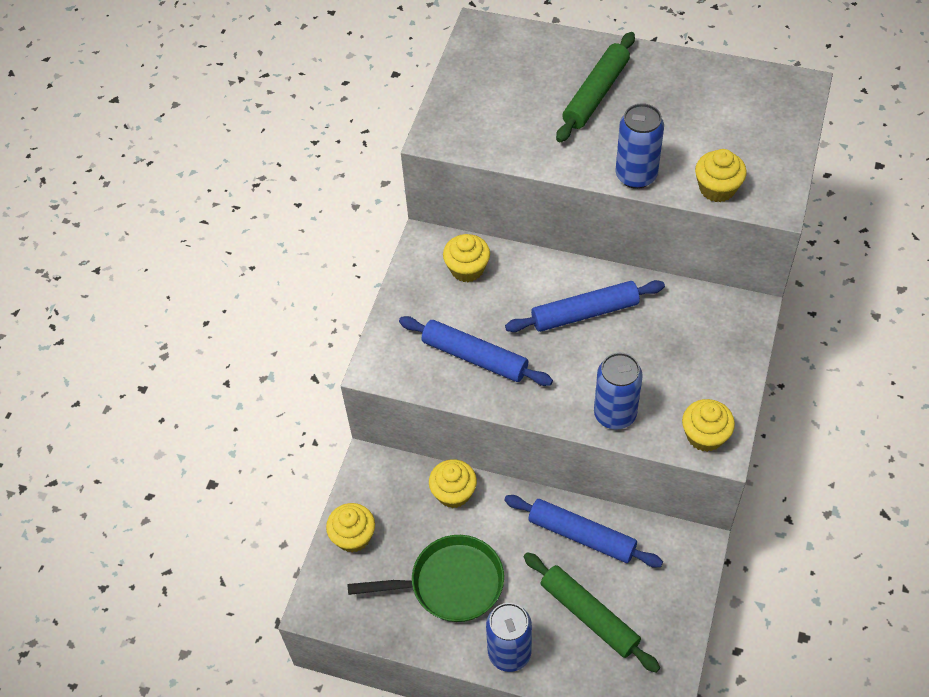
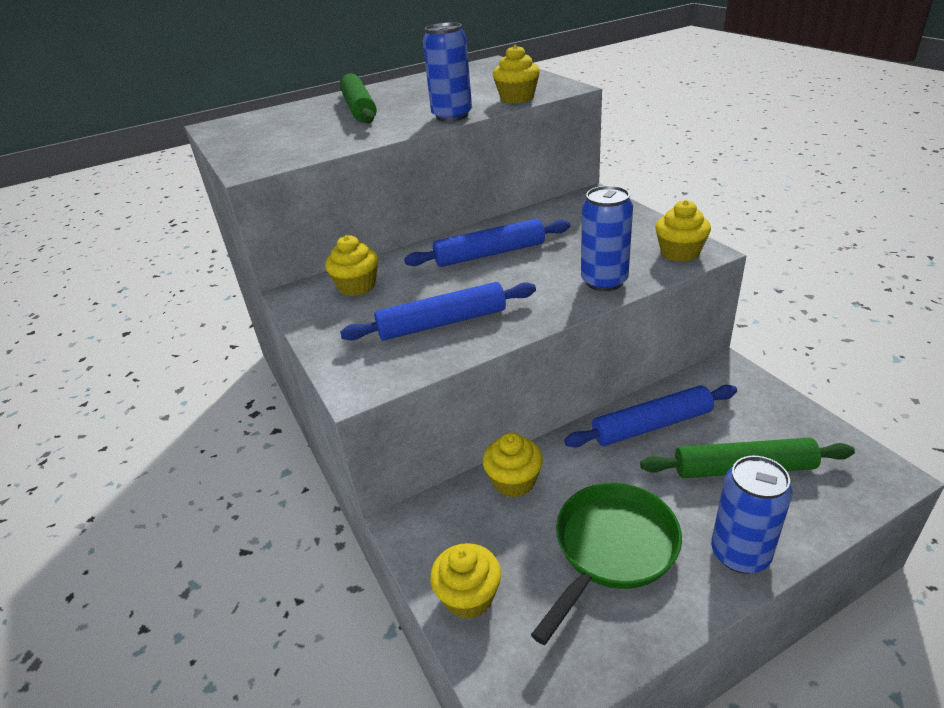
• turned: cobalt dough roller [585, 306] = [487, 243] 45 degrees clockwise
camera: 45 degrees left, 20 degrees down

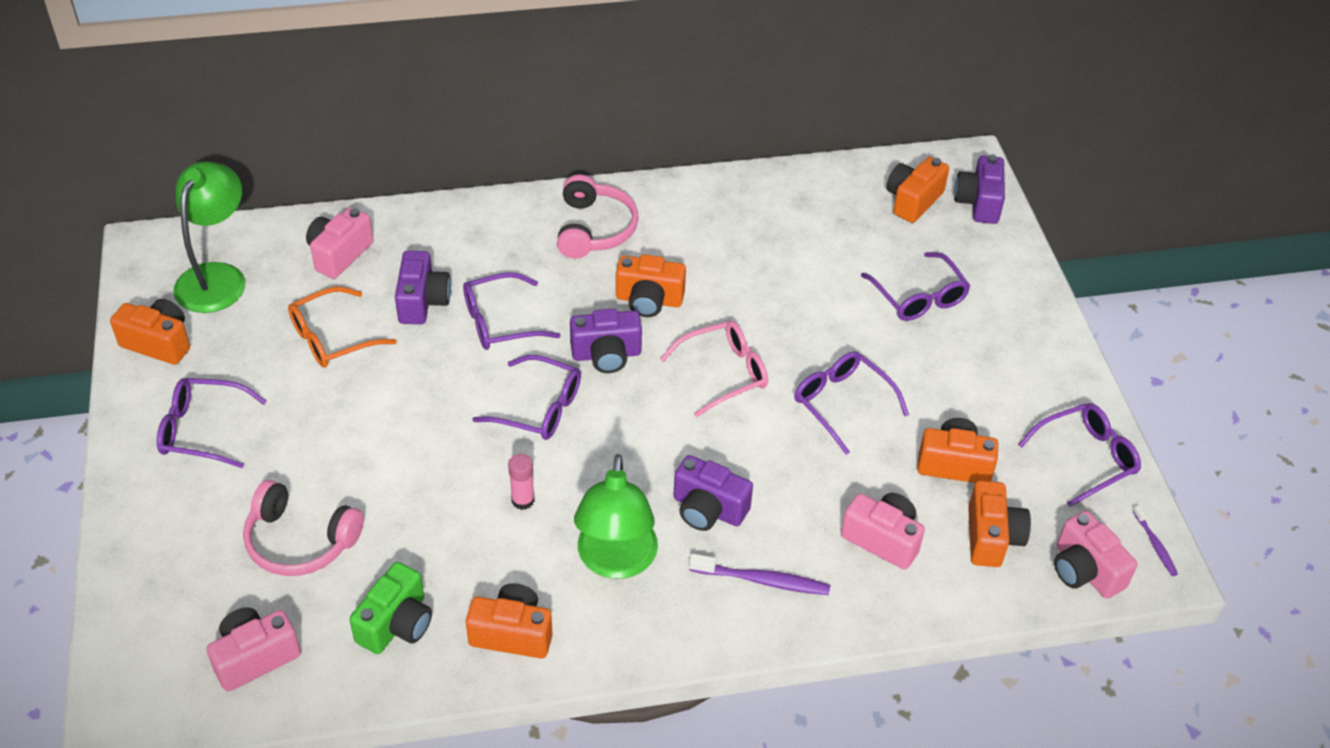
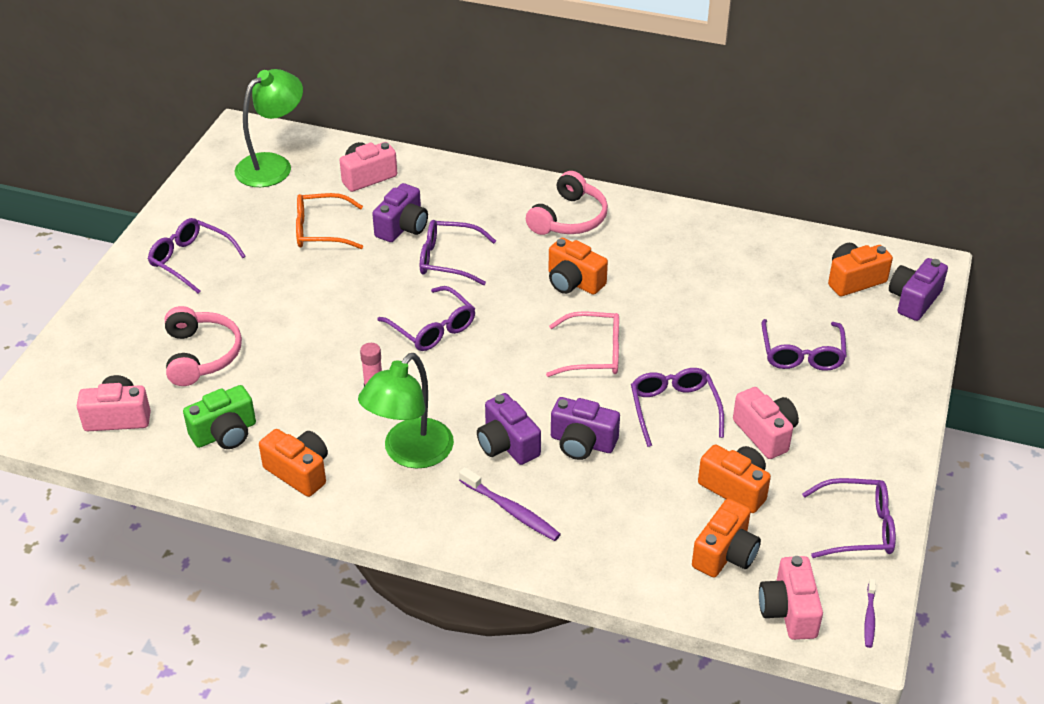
• removed: bright orange photo camera [150, 332]
• moved: violet photo camera [606, 341] to [585, 428]
• turned: pink over-ear headphones [303, 528] = [203, 346] 150 degrees counterclockwise
• moved: pink photo camera [883, 531] to [766, 423]
camera: 30 degrees right, 5 degrees down

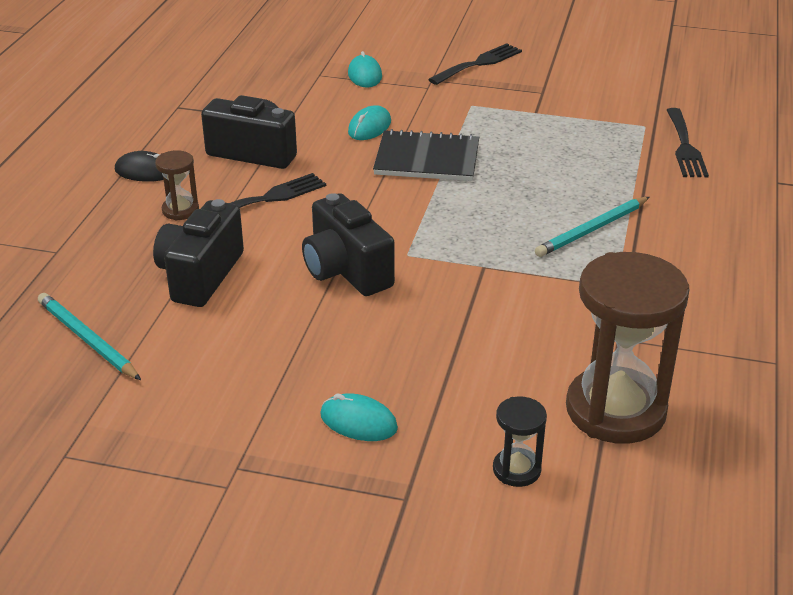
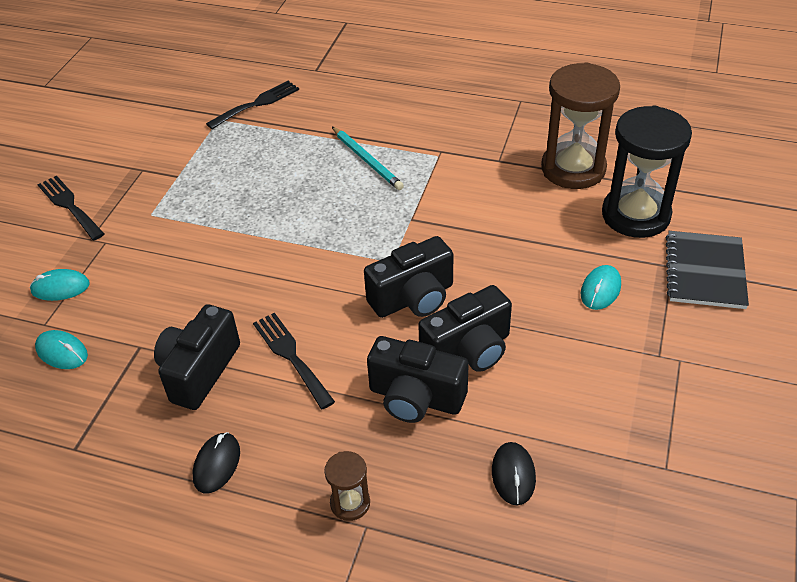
• moved: teal computer mouse [369, 122] to [61, 349]
• turned: jet-black fork [688, 142] = [252, 105] 45 degrees counterclockwise
• moved: jet-black notepad [426, 155] to [707, 270]
• moved: dark brown sandglass [177, 185] to [347, 486]
• replaced: teal wooden pencil [89, 336] to jet-black computer mouse [514, 474]
• resized: jet-black sandglass [520, 442] = [647, 171] x2.19
• added: jet-black photo camera [465, 328]
camera: 85 degrees left, 10 degrees up

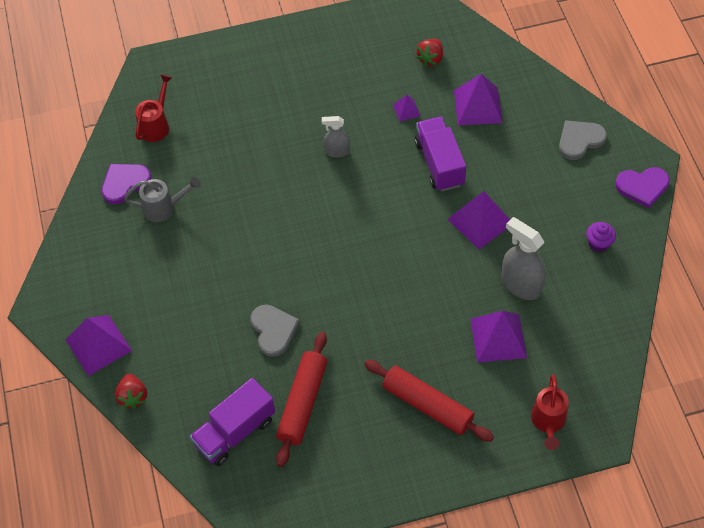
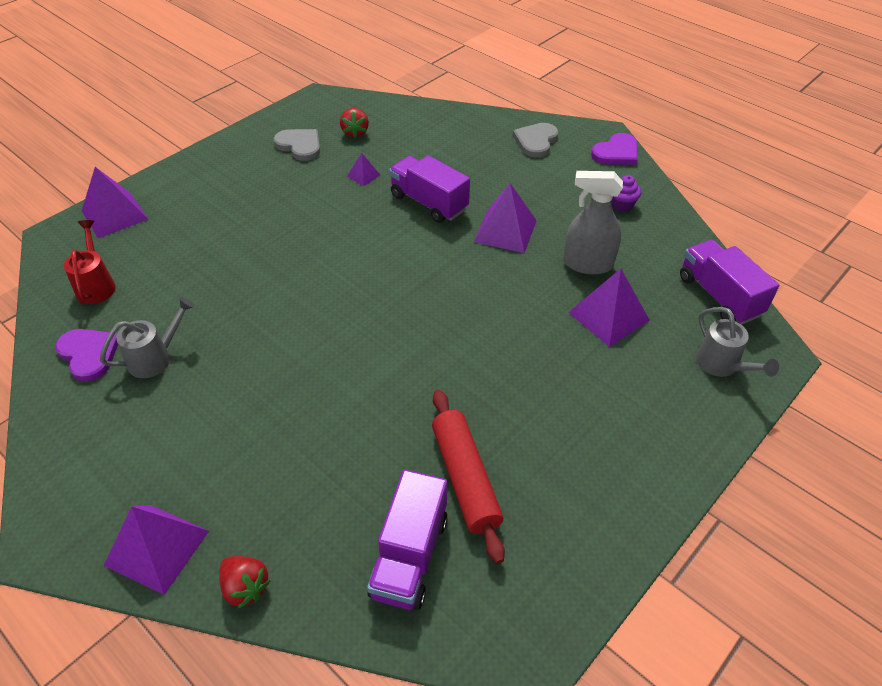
• moved: violet pyramid shape [478, 99] to [115, 202]
• removed: ash-grey spray bottle [336, 137]
• turned: violet love heart [126, 184] = [86, 355] 120 degrees clockwise
• moved: ash-grey love heart [275, 331] to [296, 145]
• removed: red dough roller [429, 401]
• recoloured: red sprinkling can [550, 412] to ash-grey sprinkling can [737, 342]
• added: violet toy truck [729, 282]
camera: 35 degrees left, 10 degrees down

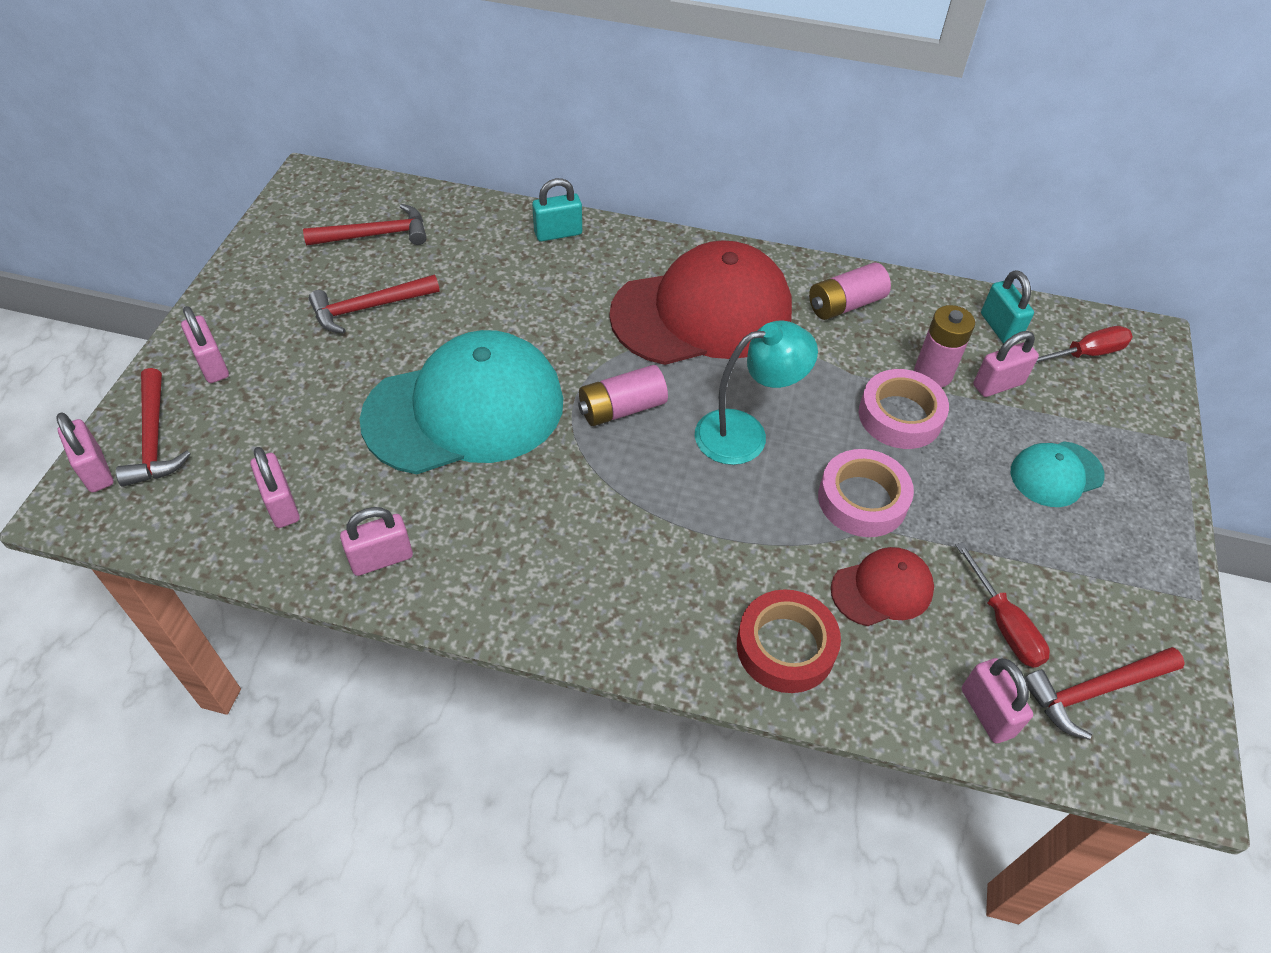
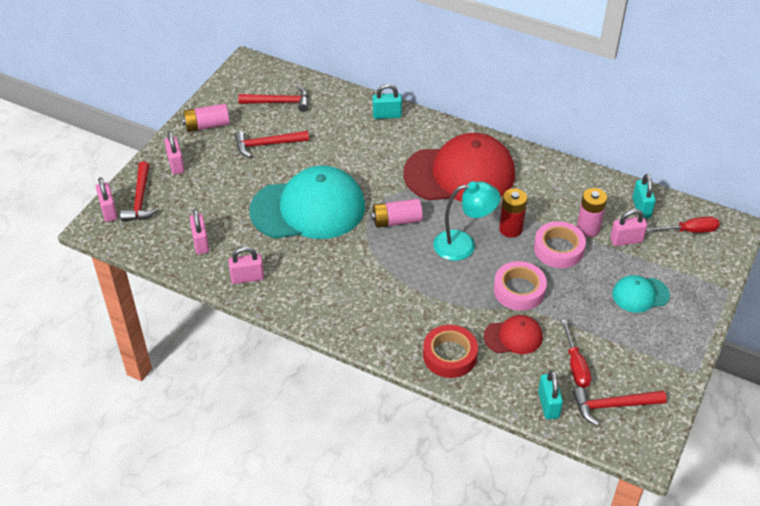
• moved: pink battery [850, 291] to [206, 117]
• recoloured: pink lock [997, 700] to teal lock [550, 395]
• added: red battery [513, 213]
camera: 15 degrees right, 5 degrees down

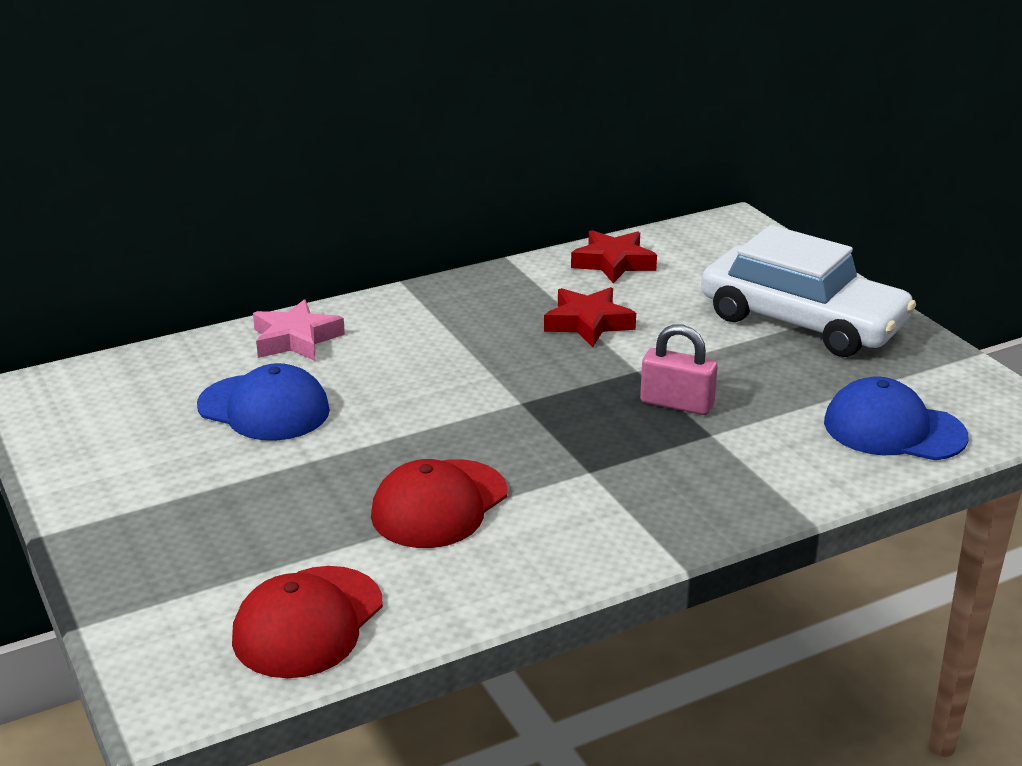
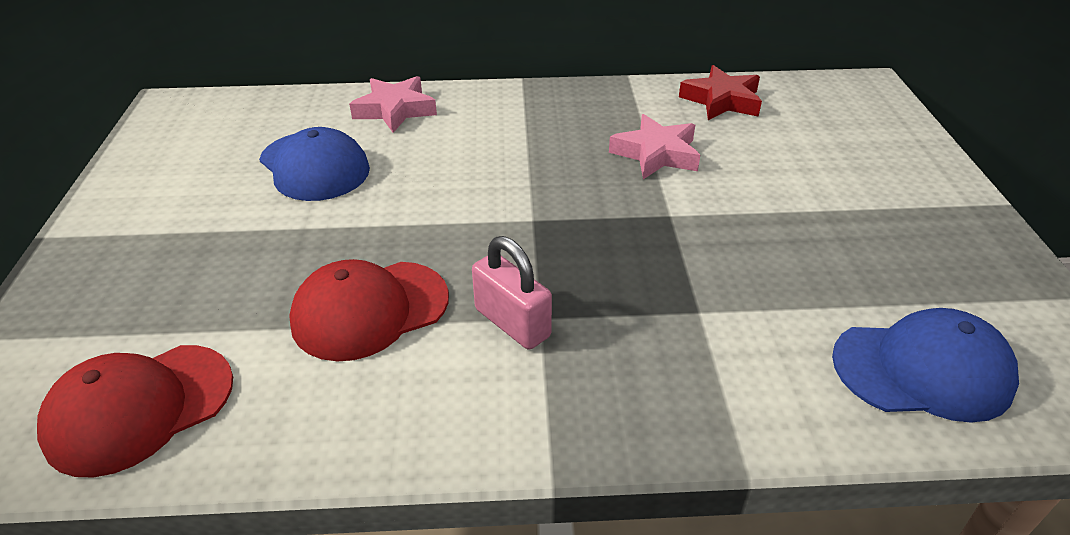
• removed: pure white car [808, 291]
• recoloured: red five-pointed star [590, 317] to pink five-pointed star [654, 146]
• moved: pink lock [679, 369] to [512, 292]
• turned: cobalt peaked cap [896, 418] = [925, 365] 135 degrees clockwise
camera: 25 degrees right, 10 degrees up

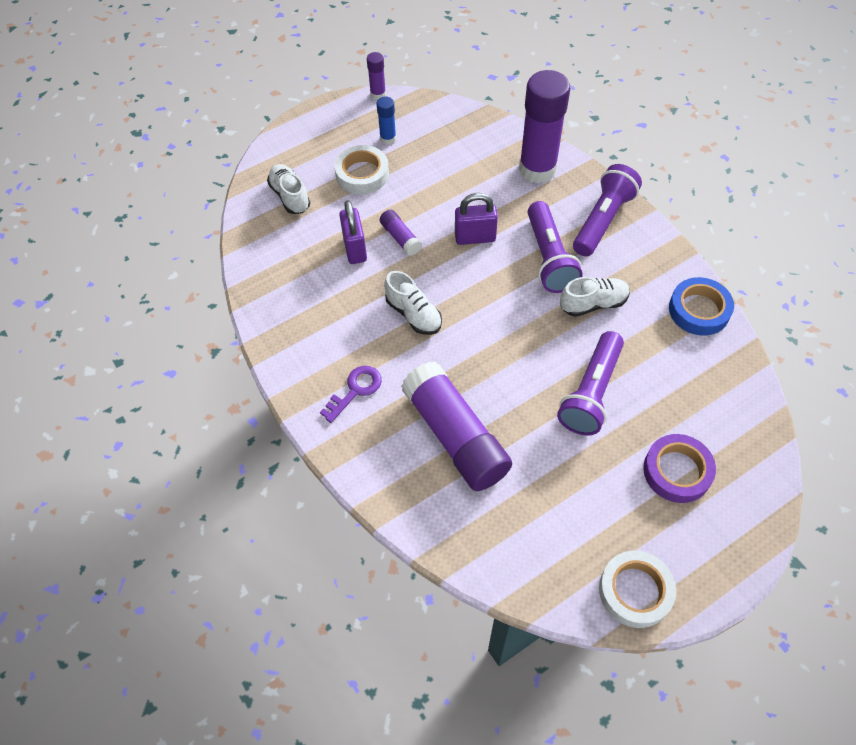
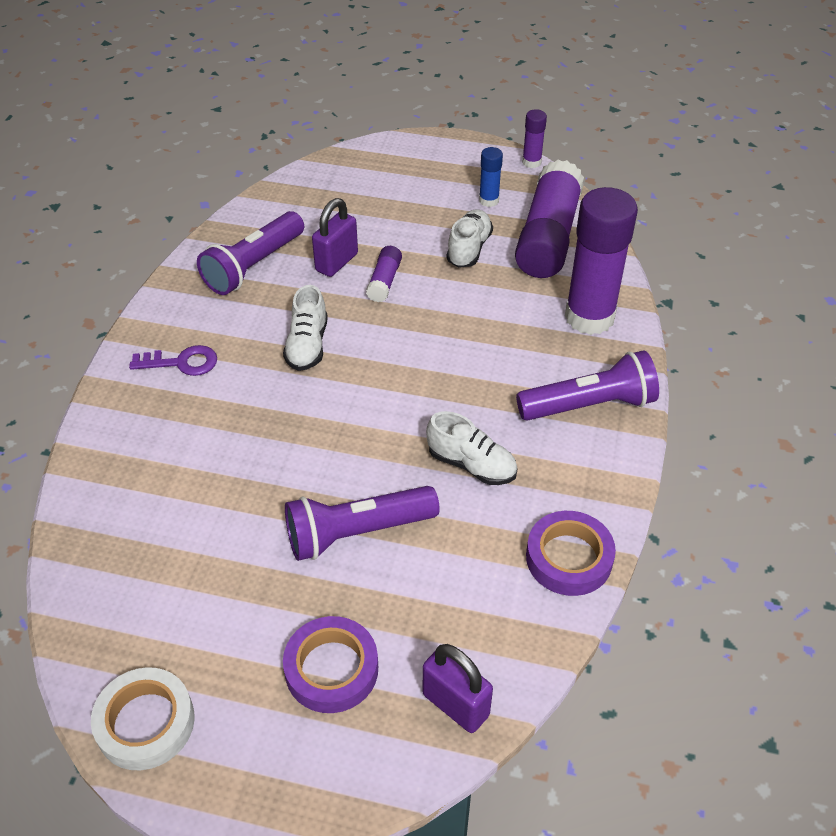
• removed: pure white tape [361, 169]
• moved: pure white sneaker [288, 189] to [469, 238]
• moved: violet lock [476, 219] to [458, 688]
• moved: violet pocket torch [555, 247] to [250, 253]
• recoloured: cobalt tape [701, 306] to violet tape [571, 553]
• moved: violet glue [456, 426] to [549, 219]
camera: 45 degrees right, 10 degrees down

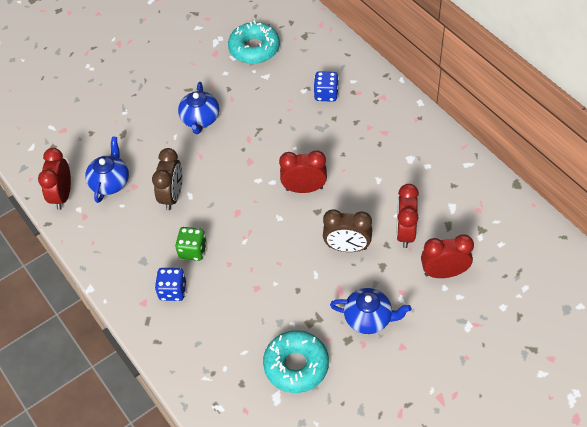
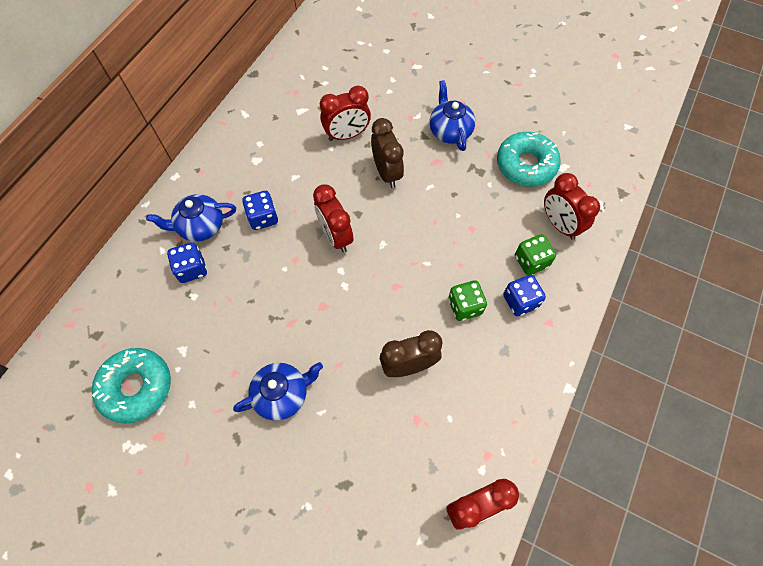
• moved: cobalt china teapot [107, 169] to [191, 218]
• moved: red alarm clock [447, 256] to [572, 206]
• added: cobalt die [260, 210]
• added: emerald die [535, 254]
camera: 120 degrees left, 10 degrees up

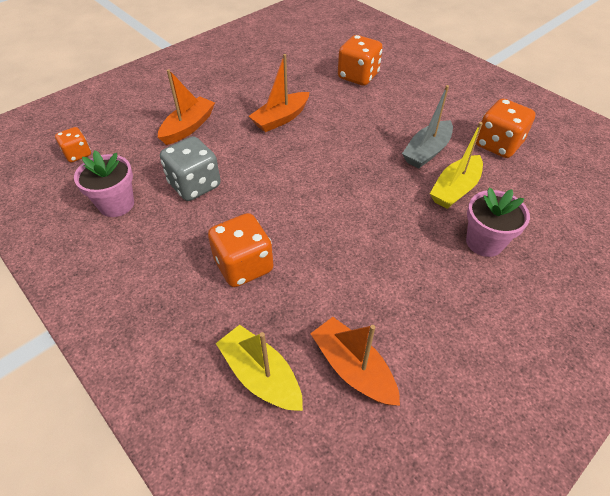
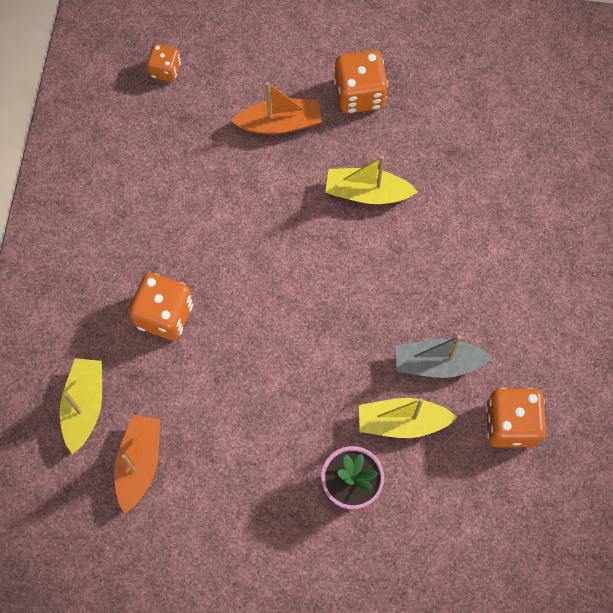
• moved: bright orange die [360, 60] to [361, 82]
• recoloured: bright orange sailboat [279, 93] to yellow sailboat [371, 180]
• removed: ash-grey die [190, 168]
• removed: pink flower pot [104, 184]
camera: 50 degrees right, 20 degrees up

